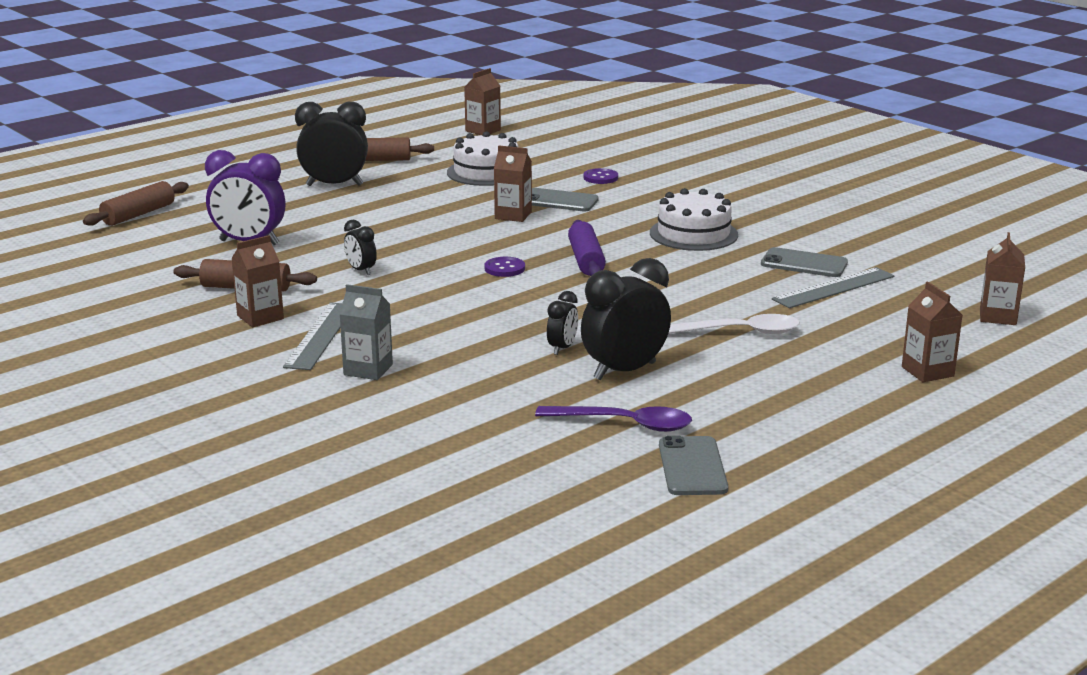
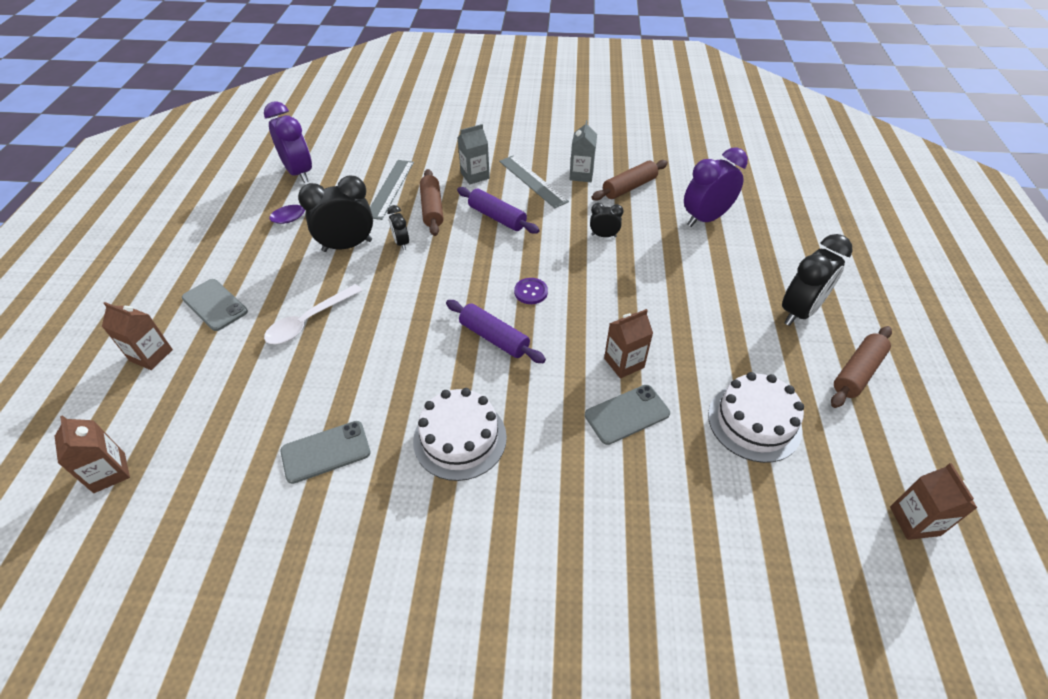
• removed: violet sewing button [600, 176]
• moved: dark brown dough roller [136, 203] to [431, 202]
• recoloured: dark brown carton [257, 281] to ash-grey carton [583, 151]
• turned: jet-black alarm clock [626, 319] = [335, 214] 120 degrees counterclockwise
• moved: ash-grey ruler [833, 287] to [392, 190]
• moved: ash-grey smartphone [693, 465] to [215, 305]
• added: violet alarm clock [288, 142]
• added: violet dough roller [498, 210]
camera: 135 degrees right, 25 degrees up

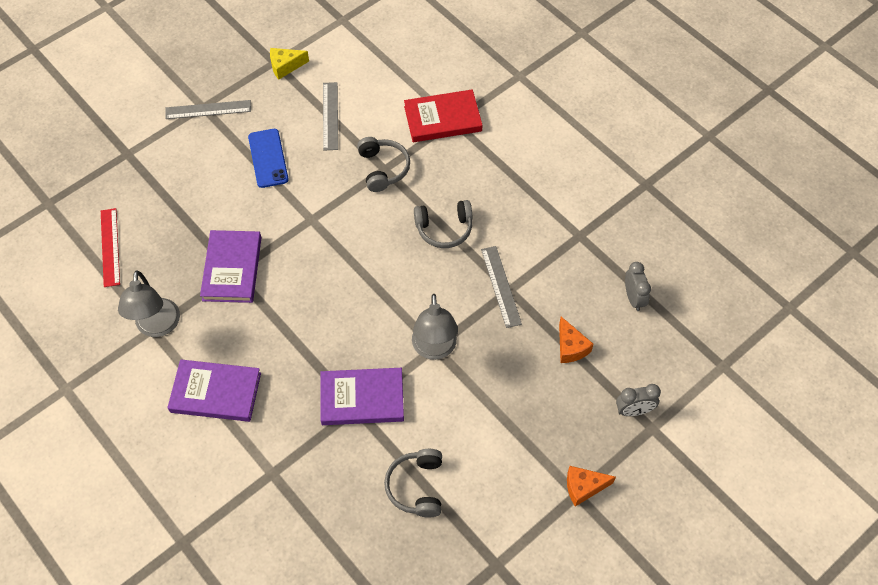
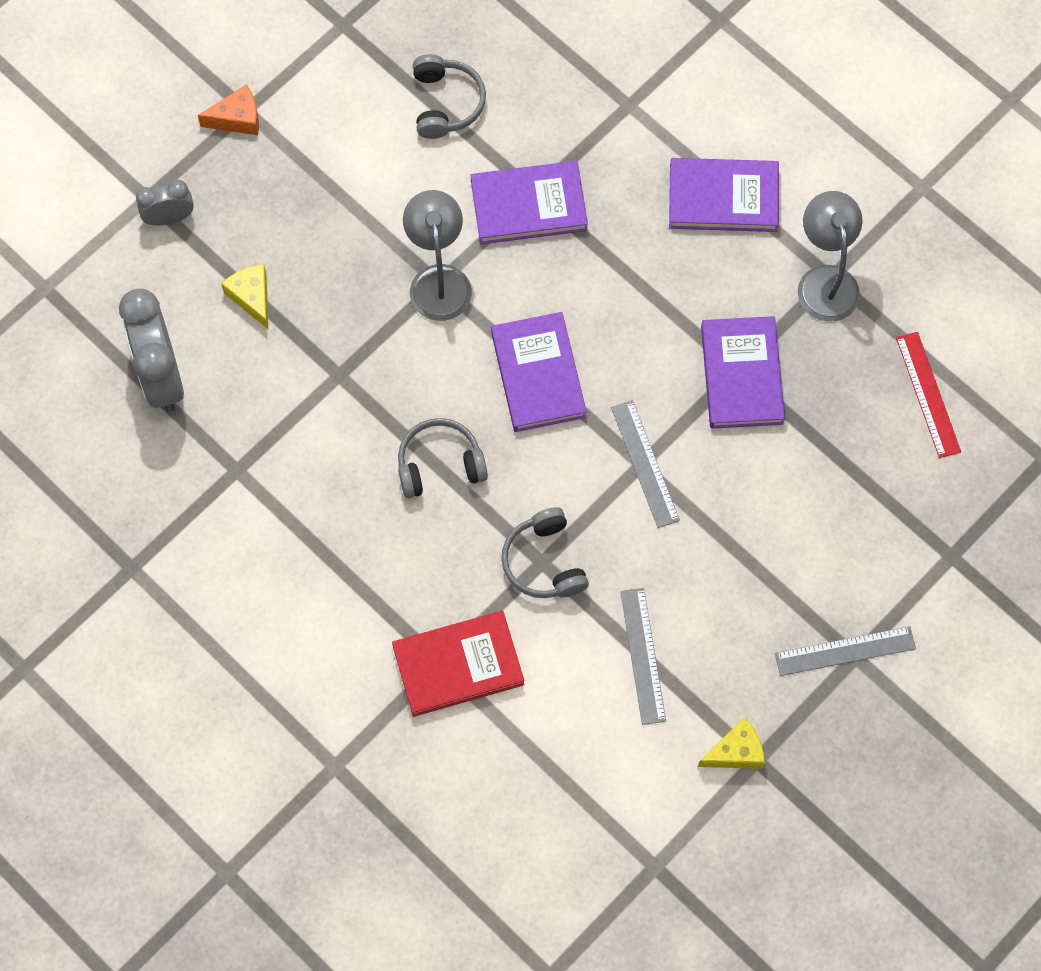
• removed: cobalt smartphone [268, 158]
• moved: ash-grey ruler [501, 287] to [645, 464]
• resized: ash-grey alarm clock [638, 286] = [151, 350] x1.85
• recoloured: bright orange cheese wedge [576, 340] to yellow cheese wedge [244, 296]
• added: violet hardcover [539, 372]
camera: 175 degrees right, 10 degrees up

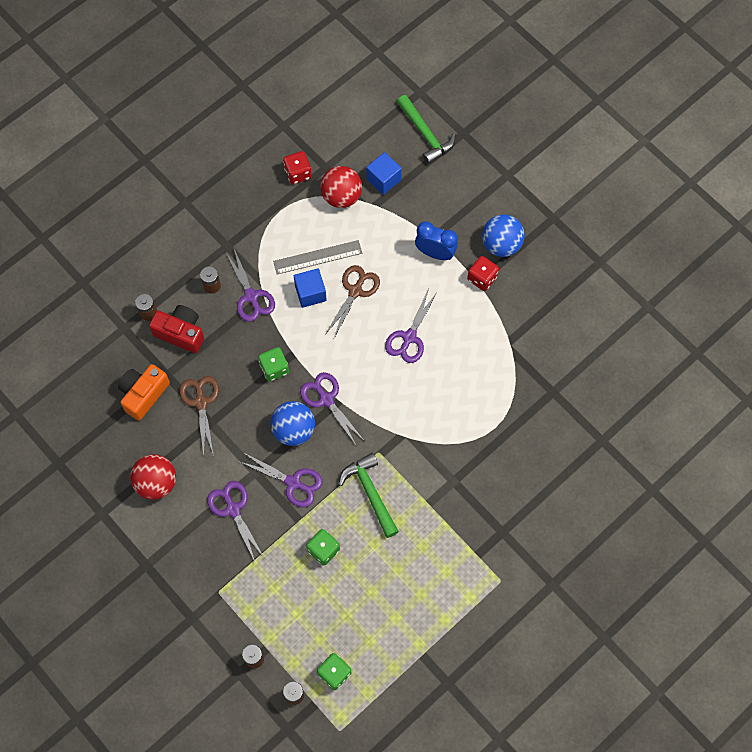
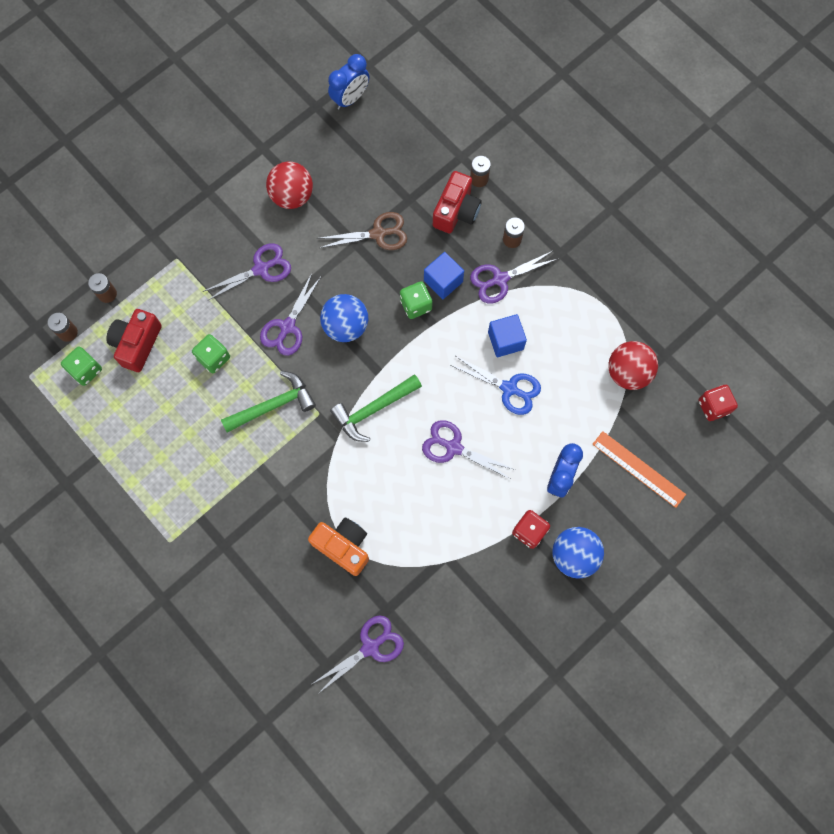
• moved: emerald carpenter's hammer [426, 130] to [376, 408]
• moved: red die [297, 167] to [718, 403]
• moved: cobalt cube [384, 173] to [444, 275]
• removed: ash-grey ruler [317, 257]
• recoloured: dark brown pair of scissors [352, 302] to cobalt pair of scissors [496, 385]
• moved: bright orange photo camera [144, 392] to [338, 547]
• moved: violet pair of scissors [332, 408] to [358, 654]
• added: cobalt alarm clock [348, 82]
• added: red photo camera [134, 340]
• added: bright orange ruler [639, 469]
camera: 90 degrees right, 5 degrees up

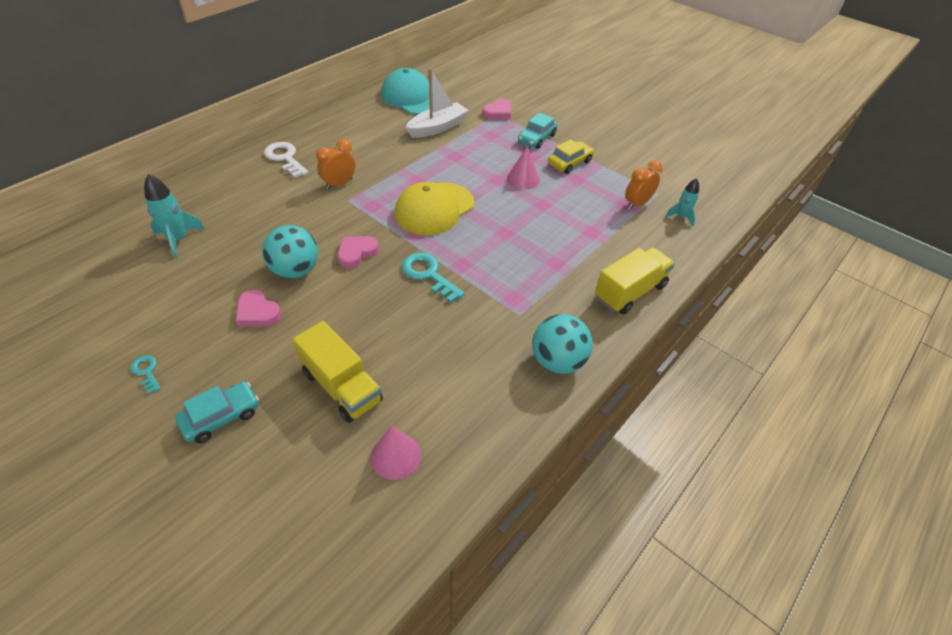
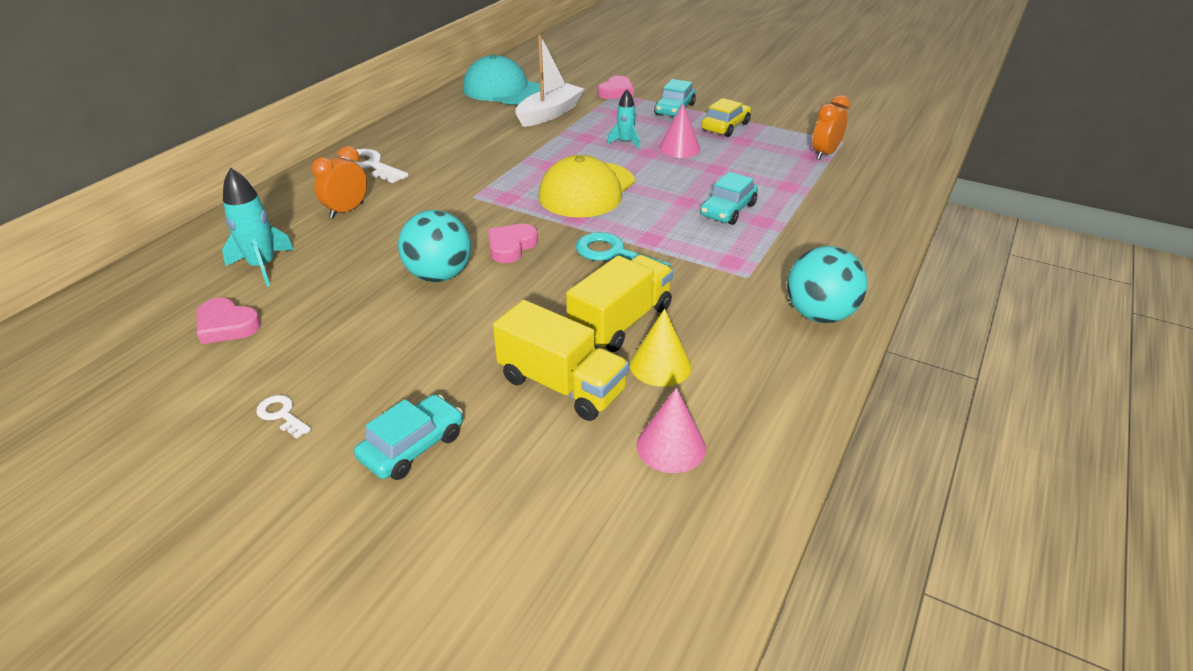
• moved: bright orange alarm clock [336, 164] to [339, 182]
• moved: teal toy rocket [682, 202] to [623, 119]
• moved: yellow toy truck [635, 280] to [619, 303]
• moved: pink love heart [258, 308] to [229, 321]
• recoloured: teal door key [146, 374] to pure white door key [283, 417]
• added: teal car [729, 198]
• added: yellow cone shape [661, 348]
camera: 10 degrees left, 10 degrees down

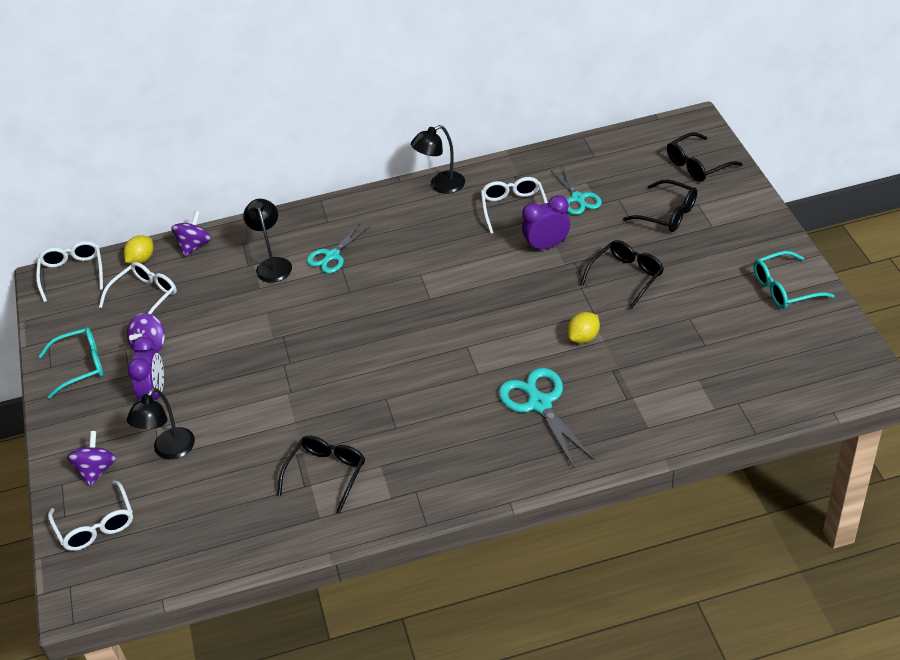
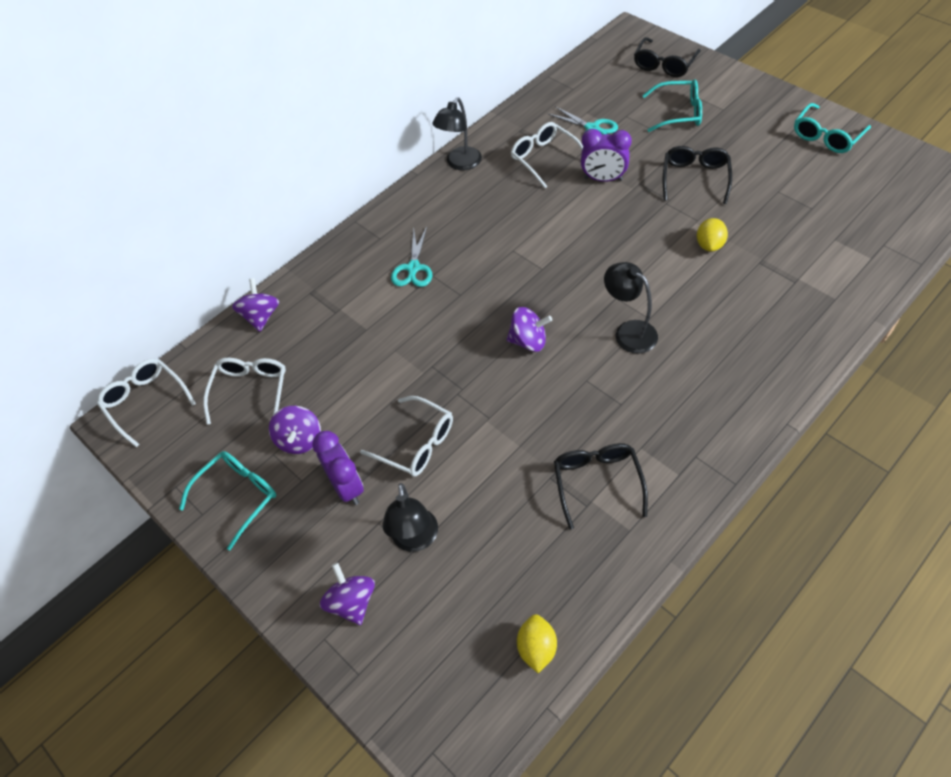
• recoloured: jet-black eyeglasses [660, 206] to teal eyeglasses [672, 105]
• turned: violet alarm clock [546, 223] = [606, 155] 120 degrees counterclockwise
• moved: jet-black reading lamp [267, 241] to [631, 307]
• moved: yellow citrus fruit [138, 249] to [537, 643]
• removed: teal pair of scissors [547, 418]
• moved: pure white eyeglasses [90, 515] to [406, 436]
• added: violet whirligig [529, 329]
camera: 30 degrees left, 10 degrees up

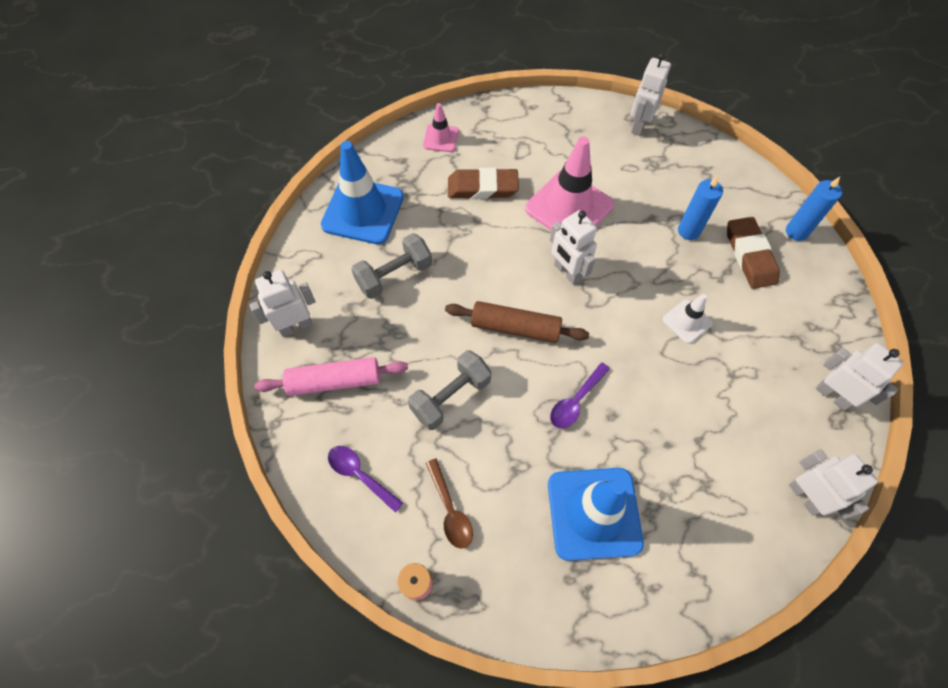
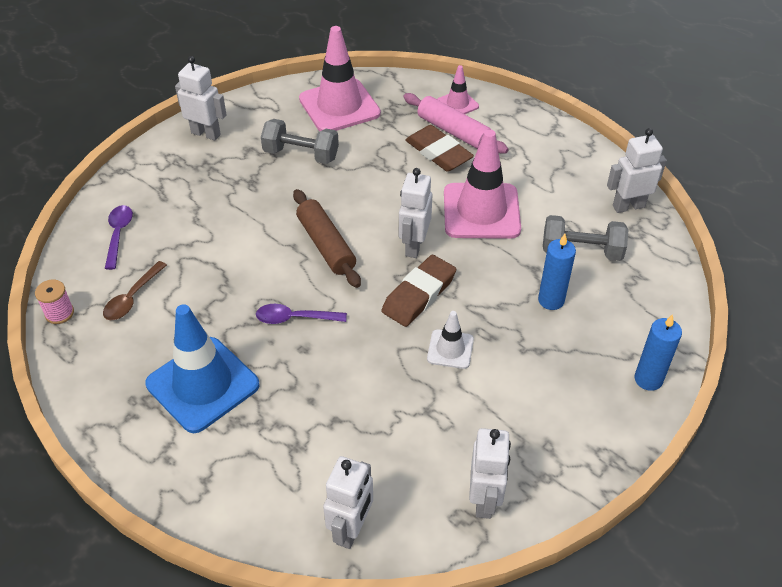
• recoloured: cobalt road cone [362, 192] to pink road cone [340, 78]
• moved: dark brown pencil eraser [753, 253] to [418, 291]
• moved: ash-grey dumbbell [449, 390] to [585, 238]
• moved: pink dough roller [331, 376] to [455, 123]
camera: 50 degrees right, 15 degrees down

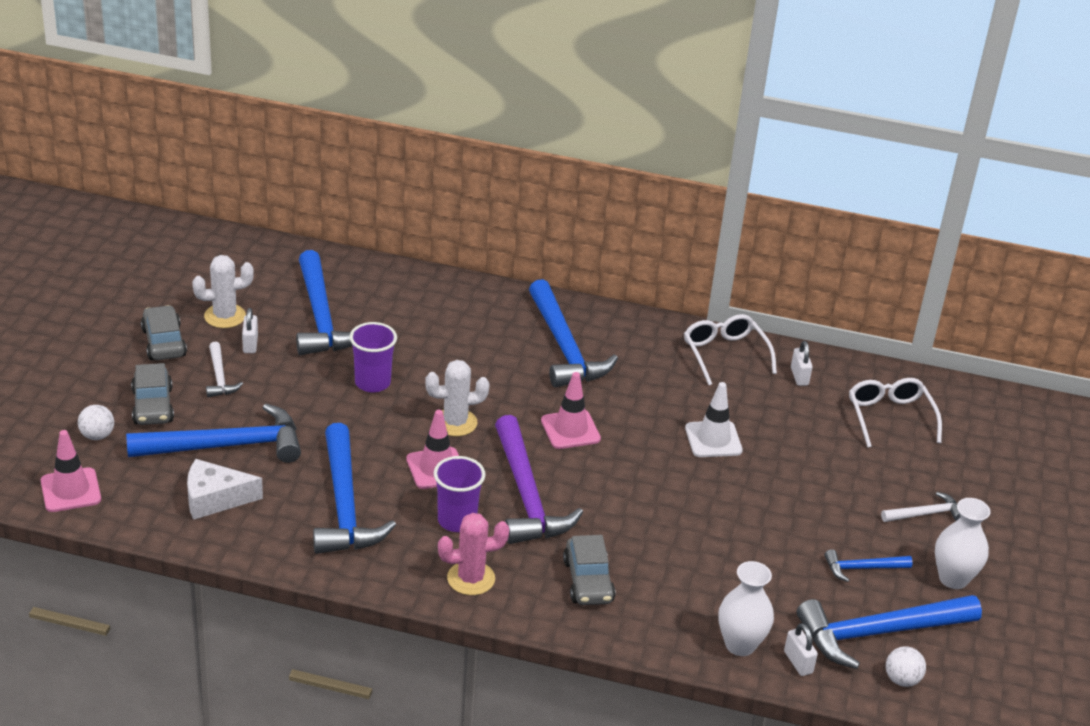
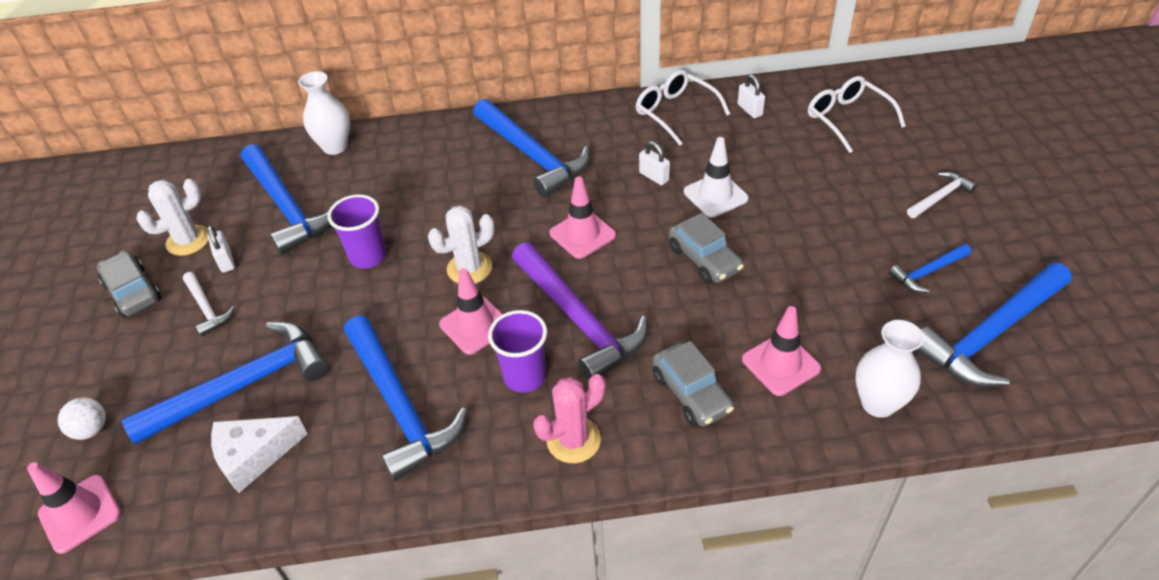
• moved: ash-grey car [152, 394] to [706, 248]
• moved: pure white tall vase [963, 543] to [324, 113]
• moved: pure white lock [801, 649] to [654, 163]
• removed: pure white sphere [906, 666]
• added: pink road cone [781, 351]
camera: 15 degrees left, 10 degrees up

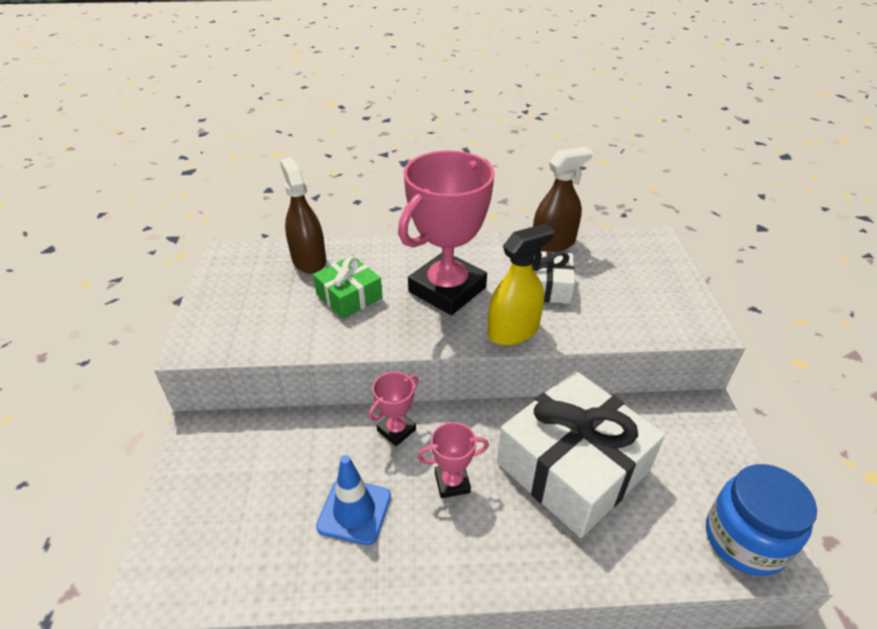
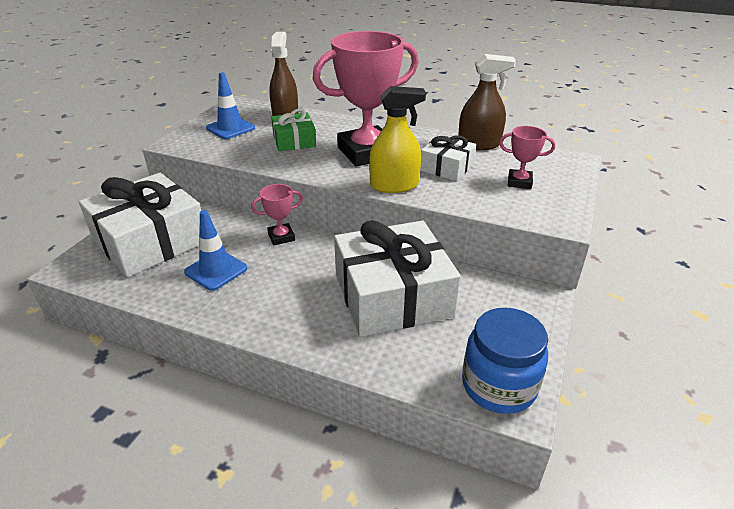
• moved: pink prize cup [453, 460] to [527, 157]
• added: cobalt road cone [230, 105]
• added: pure white wrapped gift [140, 225]
camera: 25 degrees right, 5 degrees down

